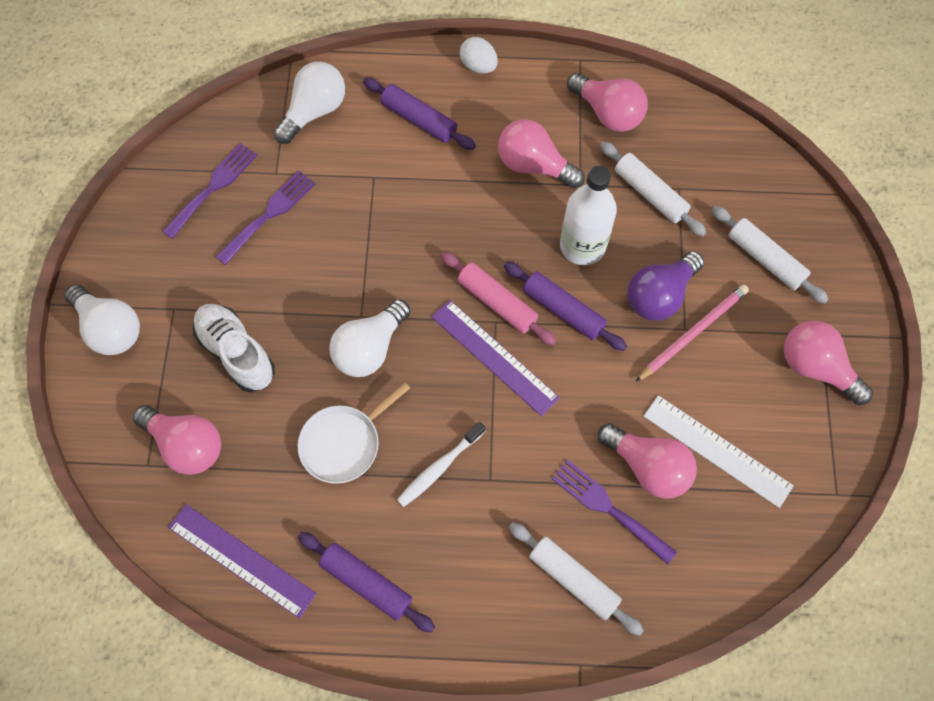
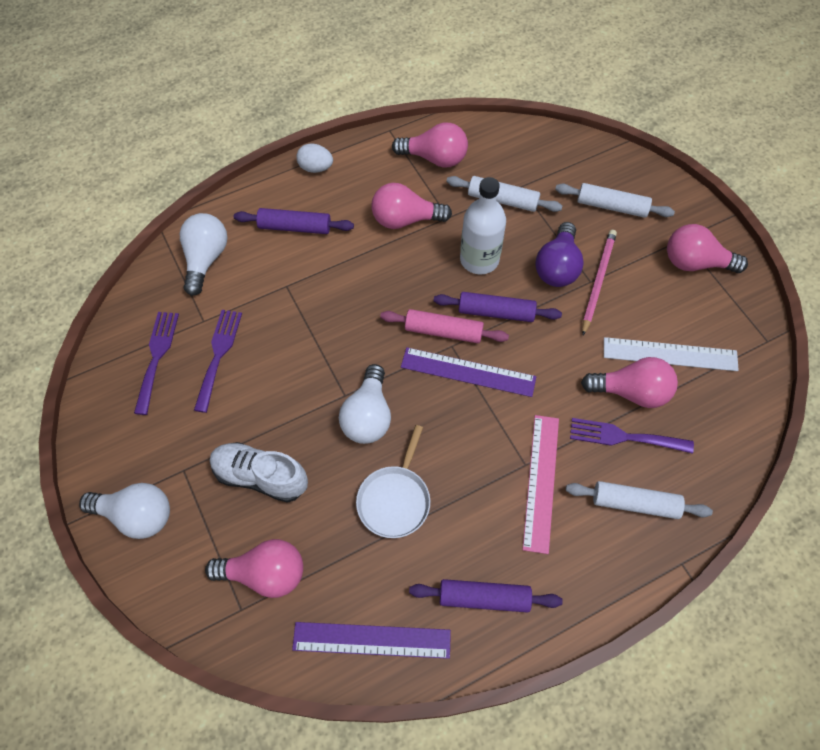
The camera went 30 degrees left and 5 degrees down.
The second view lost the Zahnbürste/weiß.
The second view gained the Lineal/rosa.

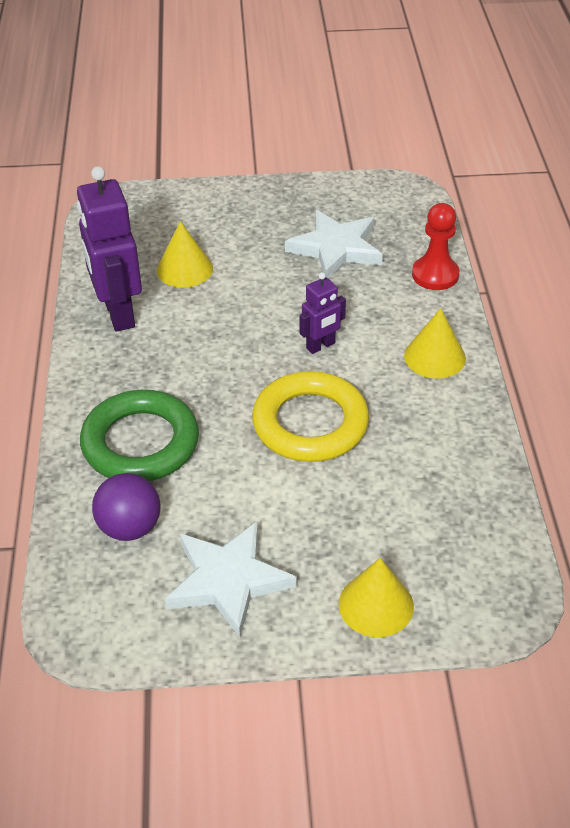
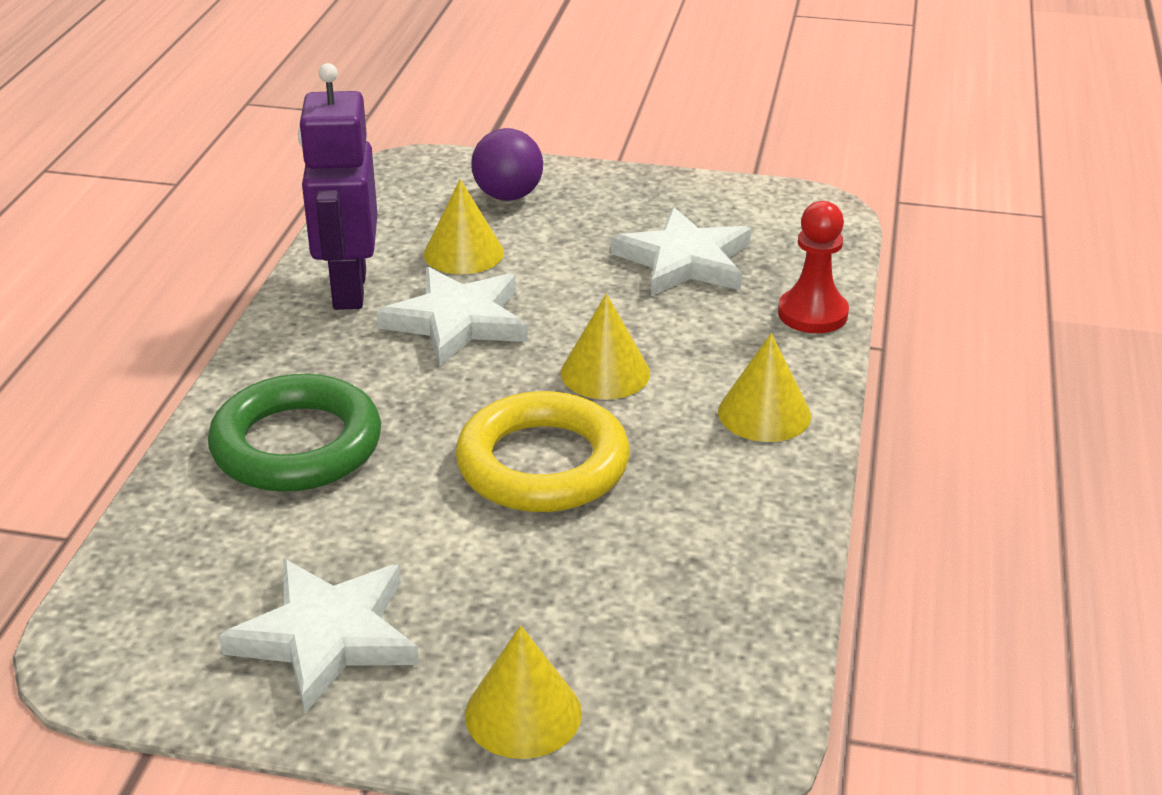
The camera went 15 degrees right and 10 degrees down.
The second view gained the Stern/weiß (no. 2 from left).
The Ball/lila ended up elsewhere.
Where the Roboter/lila (no. 2 from left) stood, the Kegel/gelb (no. 3 from left) came to stand.

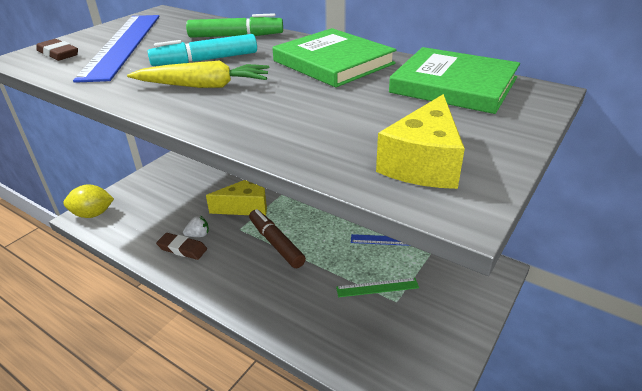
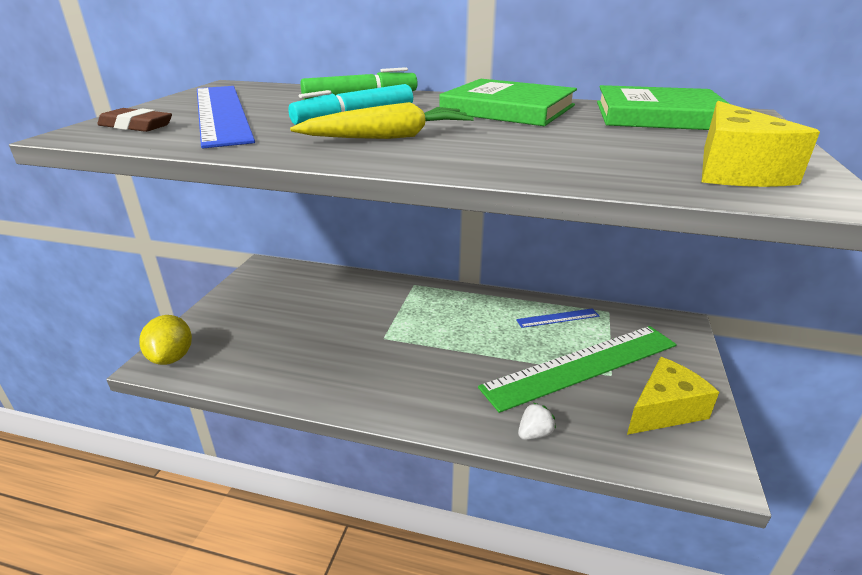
The camera went 20 degrees left and 5 degrees down.
The second view lost the Radiergummi/braun (no. 2 from left).
The second view lost the Filzstift/braun.
The Erdbeere/weiß ended up elsewhere.
The Käse/gelb (no. 1 from left) ended up elsewhere.
The Zitrone/gelb ended up facing another way, 75 degrees counterclockwise from before.
The size of the Lineal/grün changed by a factor of 2.32.

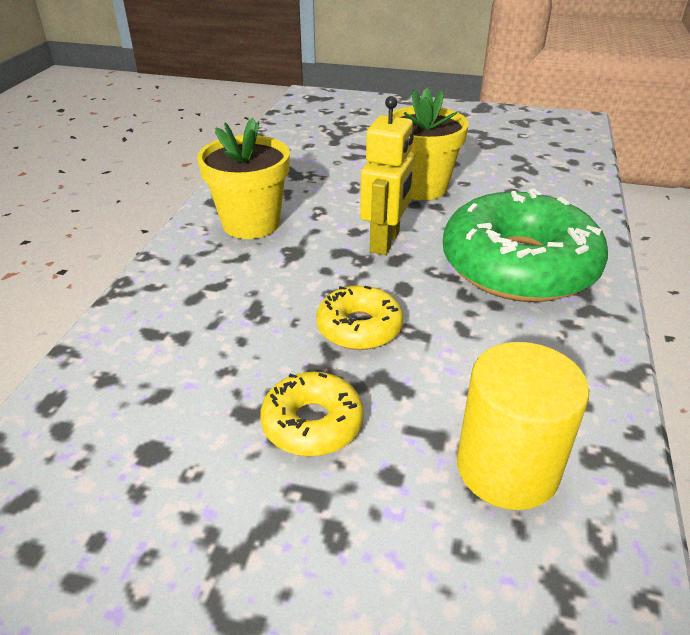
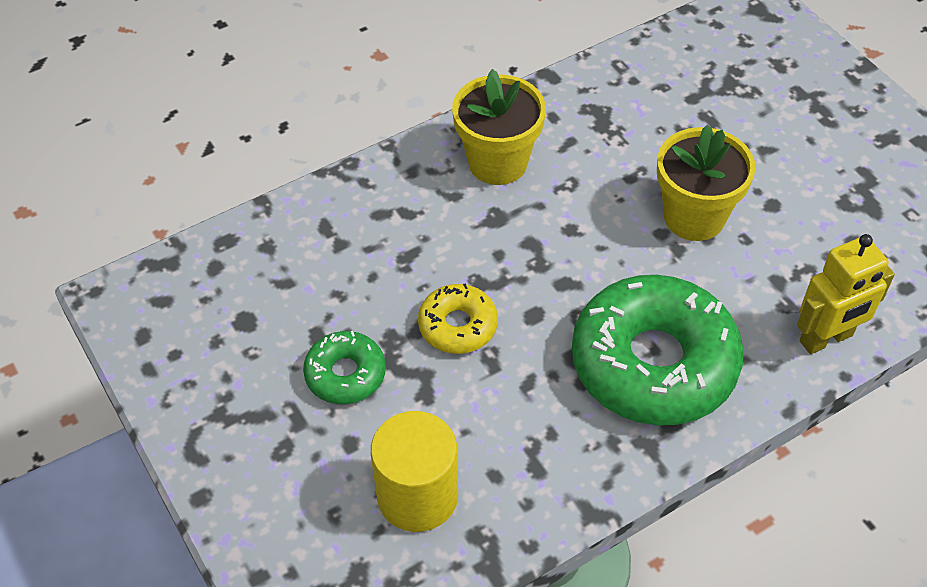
The camera went 45 degrees right and 15 degrees up.
The Roboter/gelb ended up elsewhere.
What was the Donut/gelb (no. 1 from left) turned into the Donut/grün (no. 1 from left).

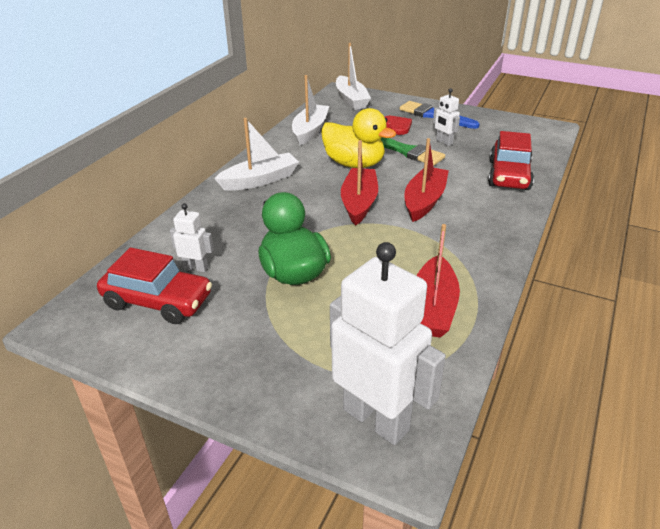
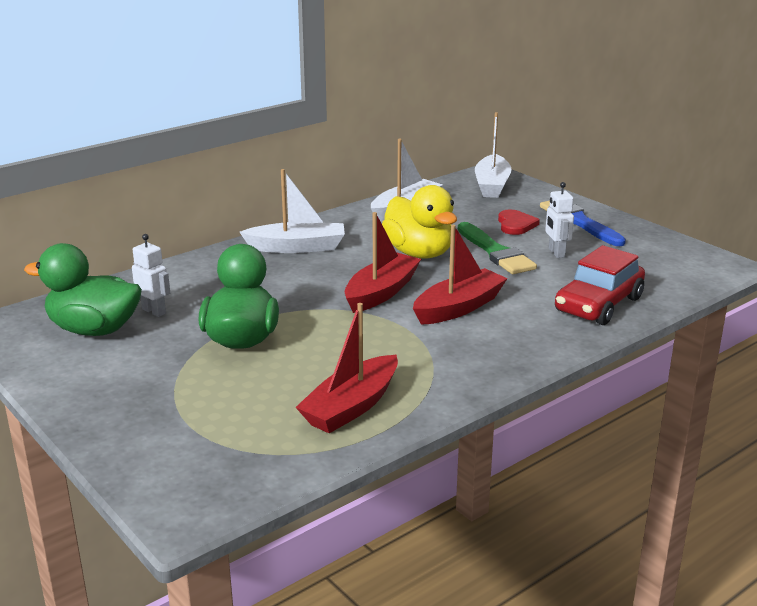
The camera went 25 degrees right and 10 degrees down.
The second view lost the Roboter/weiß (no. 2 from left).
Where the Auto/rot (no. 1 from left) stood, the Ente/grün (no. 1 from left) came to stand.

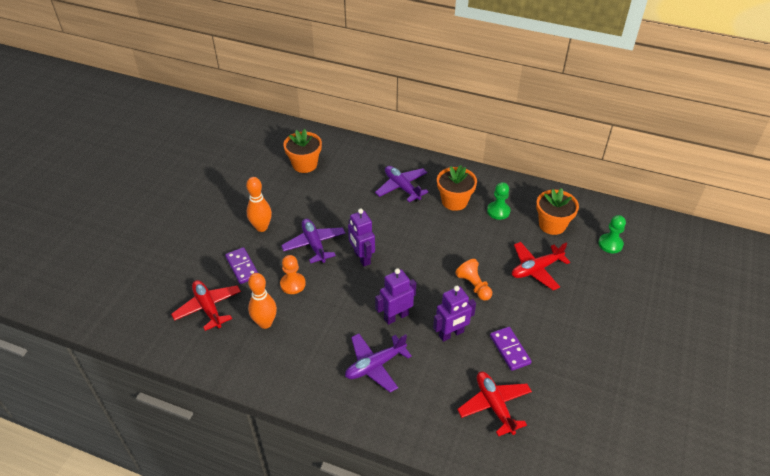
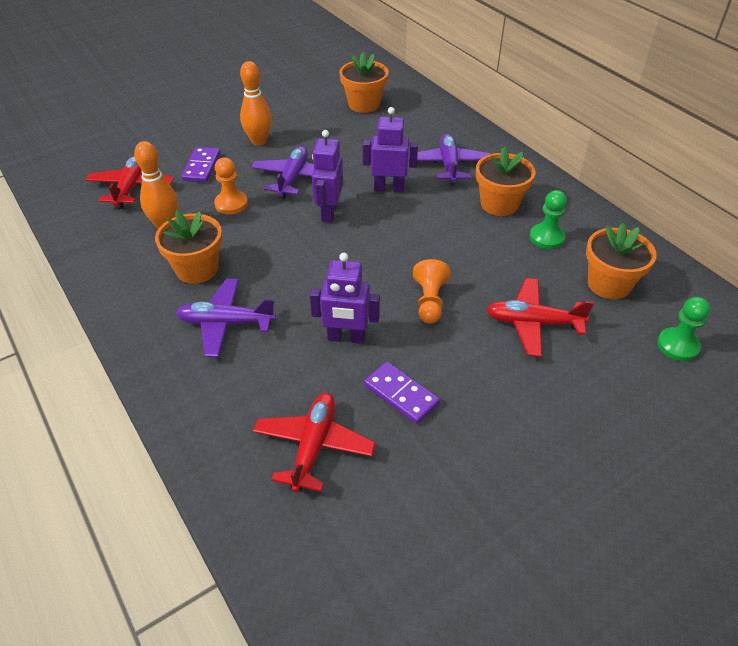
The camera went 35 degrees right and 0 degrees up.
The second view gained the Blumentopf/orange (no. 1 from left).
The Roboter/lila (no. 2 from left in the first image) ended up elsewhere.
The Dominostein/lila (no. 2 from left) ended up facing another way, 60 degrees counterclockwise from before.

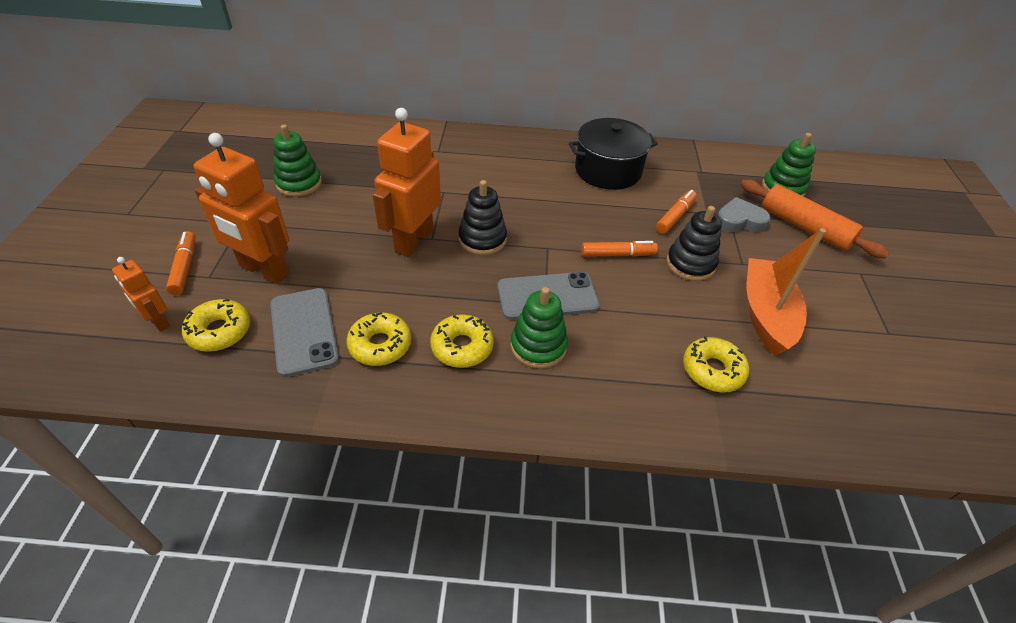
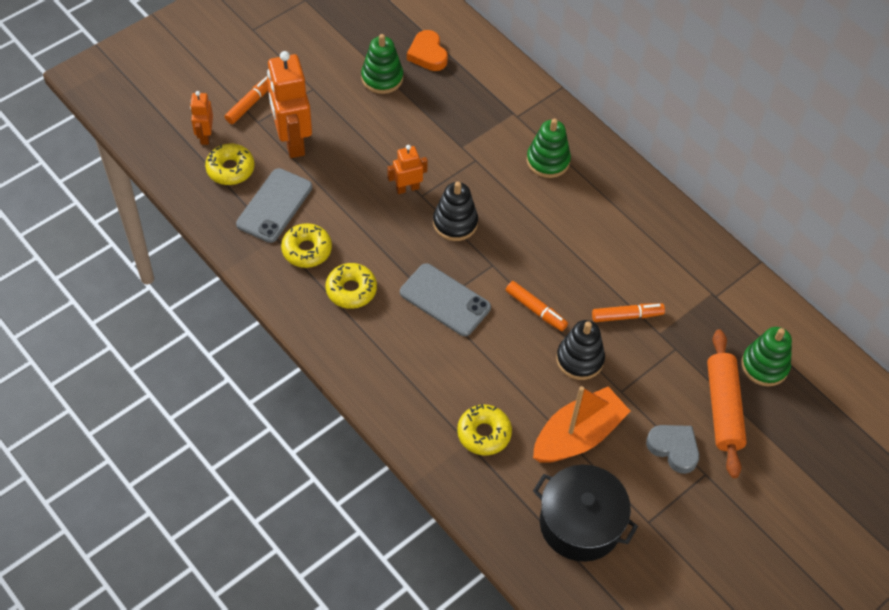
The camera went 45 degrees right and 10 degrees up.
The second view gained the Herz/orange.
The Stapelspielzeug/grün (no. 2 from left) ended up elsewhere.
The Kochtopf/schwarz ended up elsewhere.
The Herz/grau ended up elsewhere.
The size of the Roboter/orange (no. 3 from left) changed by a factor of 0.52.

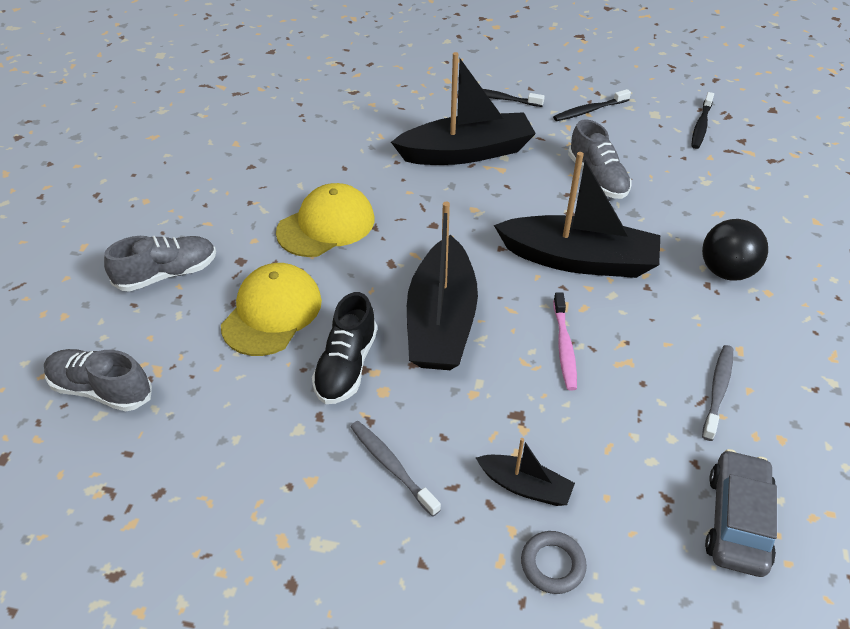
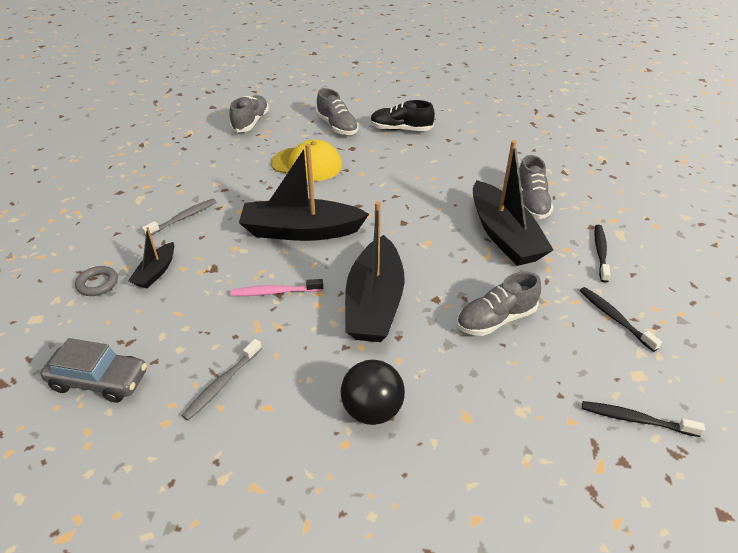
The camera went 85 degrees right and 5 degrees down.
The second view lost the Kappe/gelb (no. 2 from left).
The second view gained the Schuh/grau (no. 4 from left).
The Schuh/schwarz ended up elsewhere.
The Zahnbürste/grau (no. 2 from left) ended up facing another way, 105 degrees clockwise from before.

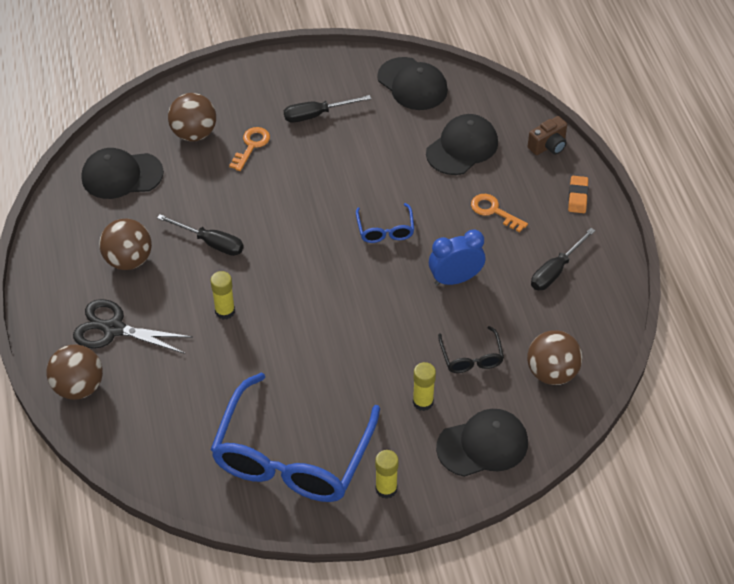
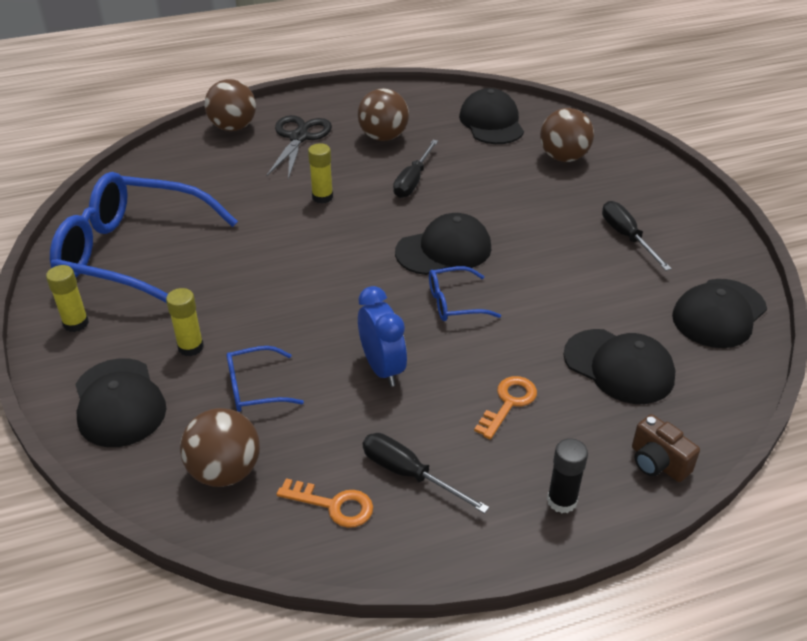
The camera went 85 degrees right and 10 degrees down.
The second view gained the Kappe/schwarz (no. 2 from left).
The Schlüssel/orange (no. 1 from left) ended up elsewhere.
Where the Radiergummi/orange stood, the Klebestift/schwarz came to stand.
What was the Brille/schwarz turned into the Brille/blau (no. 2 from left).

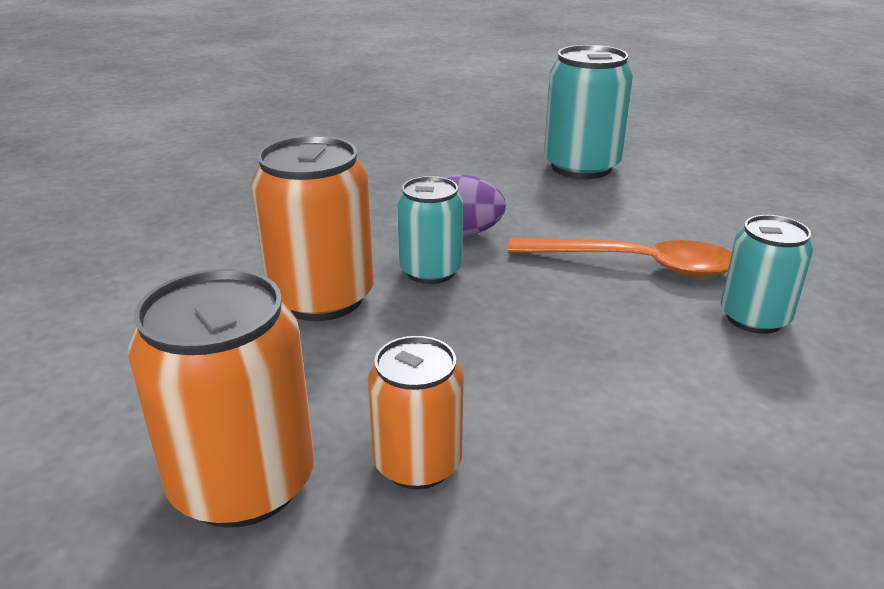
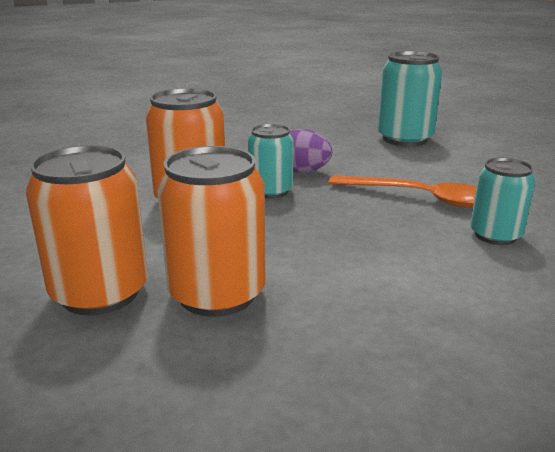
The camera went 10 degrees right and 5 degrees down.
The size of the Dose/orange (no. 3 from left) changed by a factor of 1.59.

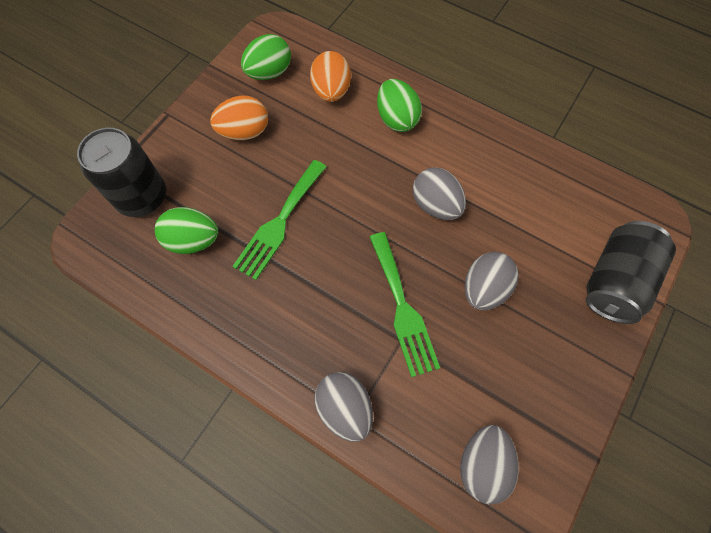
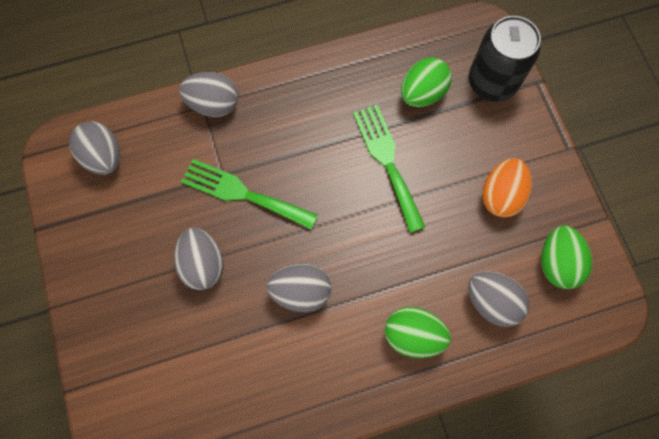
The camera went 130 degrees right and 5 degrees up.
The second view lost the Dose/schwarz (no. 2 from left).
What was the Ei/orange (no. 2 from left) turned into the Ei/grau (no. 5 from left).

